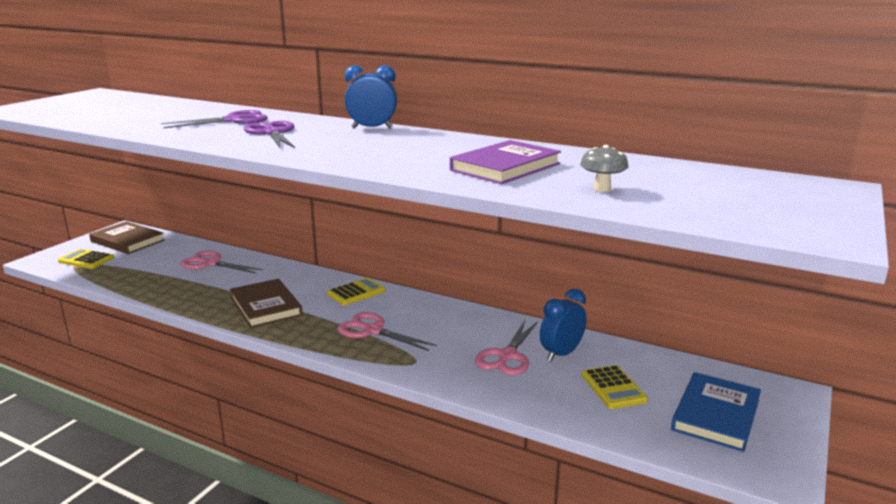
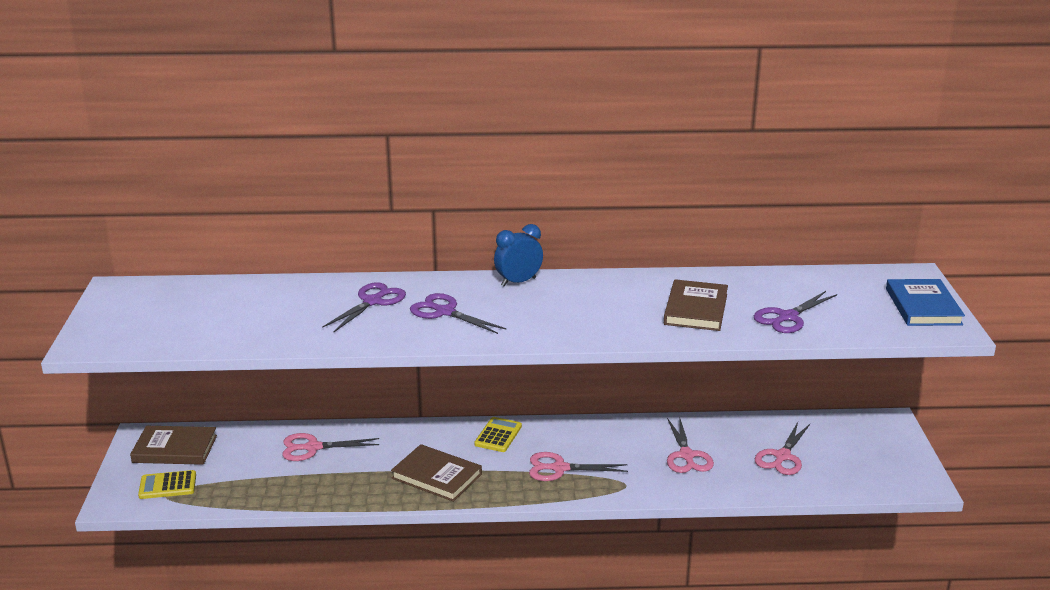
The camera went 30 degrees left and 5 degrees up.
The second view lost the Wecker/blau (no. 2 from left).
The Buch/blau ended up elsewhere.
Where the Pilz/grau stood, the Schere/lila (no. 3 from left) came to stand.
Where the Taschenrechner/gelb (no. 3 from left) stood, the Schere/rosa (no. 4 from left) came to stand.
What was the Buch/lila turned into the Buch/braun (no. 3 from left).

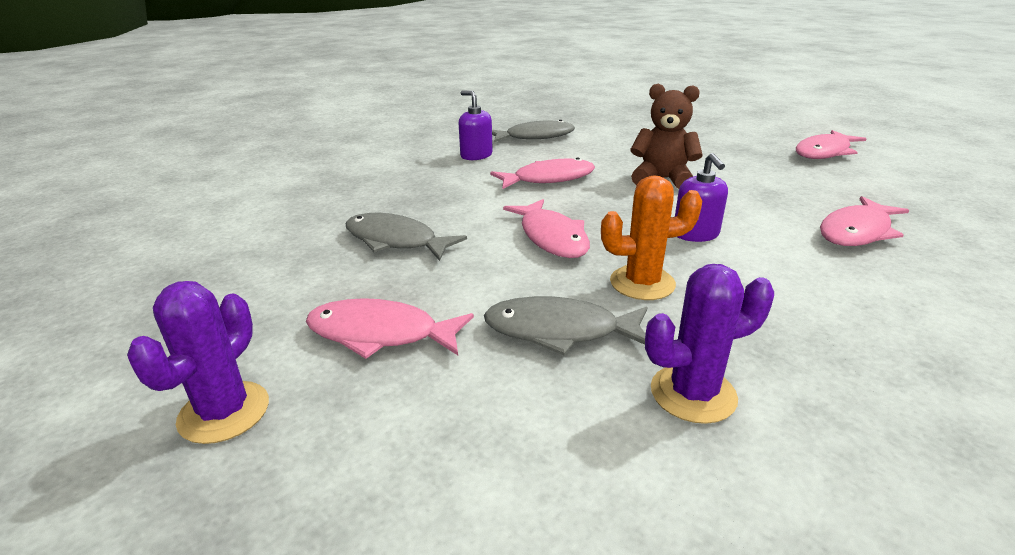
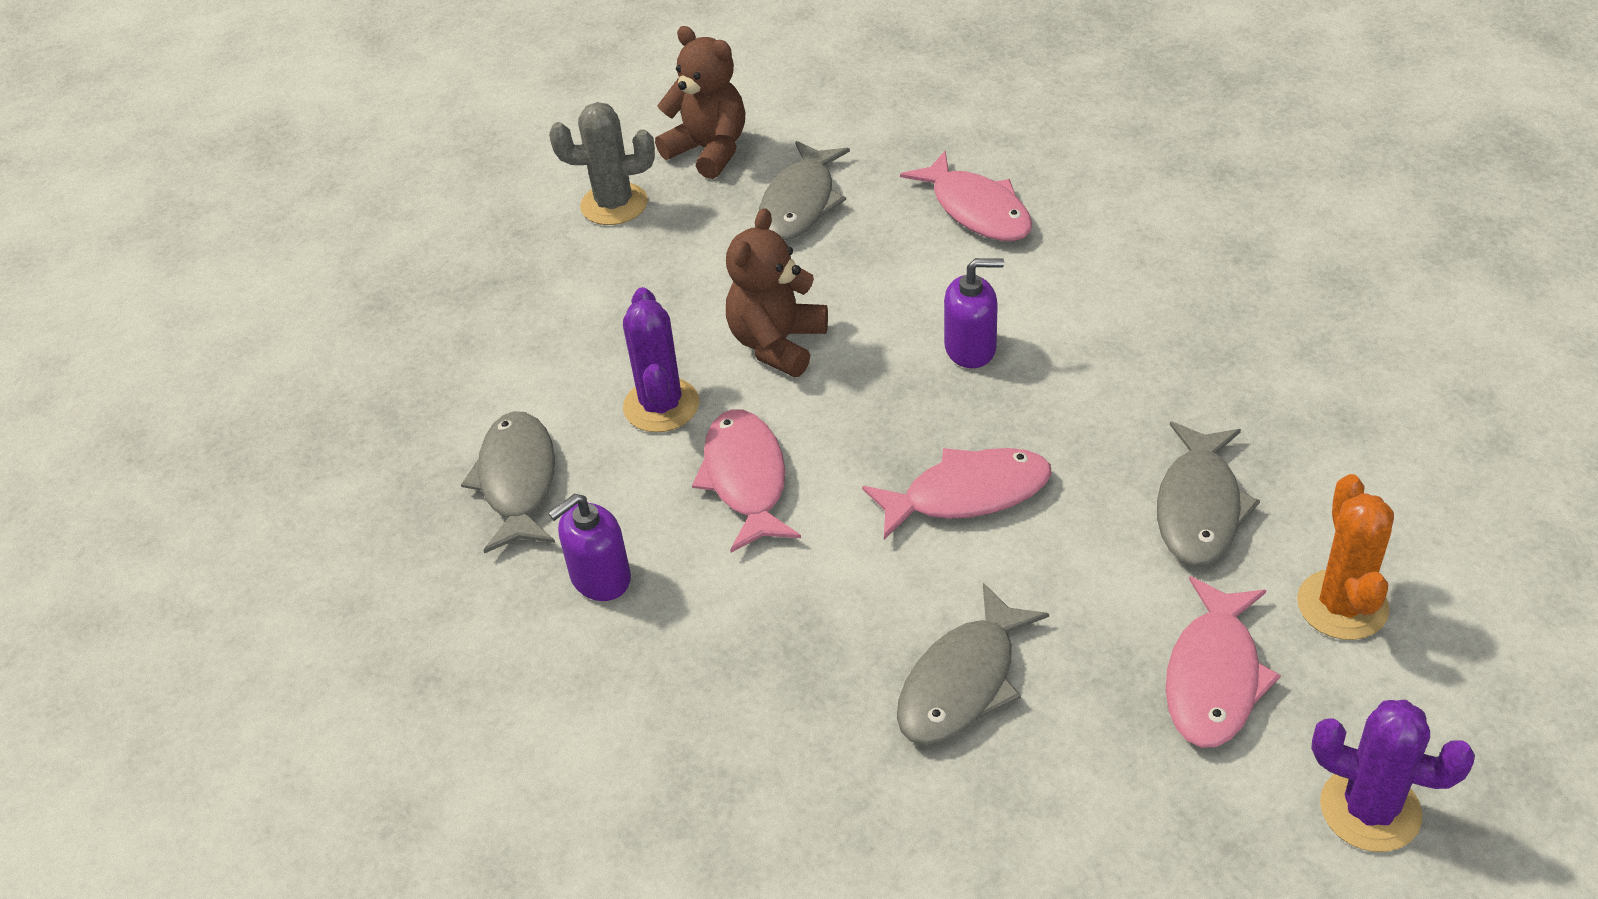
The camera went 80 degrees left and 15 degrees up.
The second view gained the Kaktus/grau.
The second view gained the Fisch/grau (no. 2 from left).
The Kaktus/orange ended up elsewhere.
The Kaktus/lila (no. 2 from left in the first image) ended up elsewhere.
Where the Fisch/rosa (no. 4 from left) stood, the Teddybär/braun (no. 1 from left) came to stand.

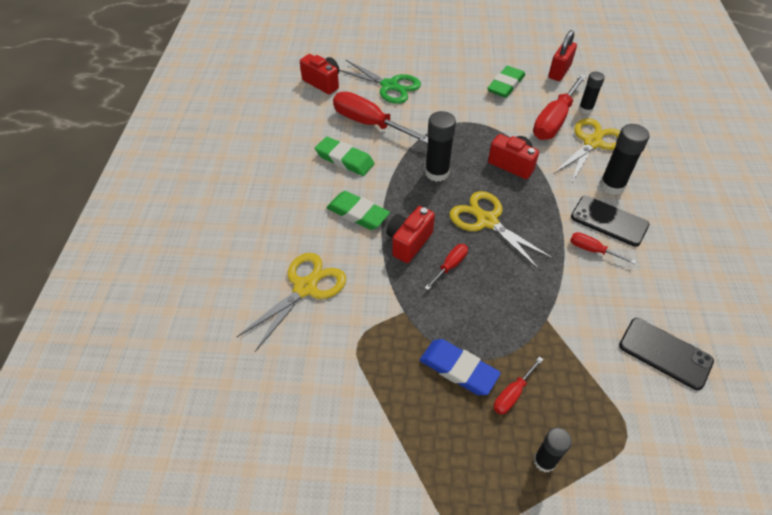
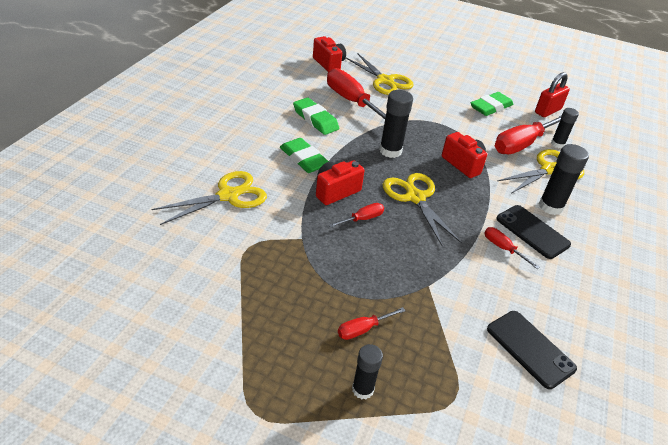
The camera went 15 degrees right and 10 degrees down.
The second view lost the Radiergummi/blau.
What was the Schere/grün turned into the Schere/gelb (no. 2 from left).

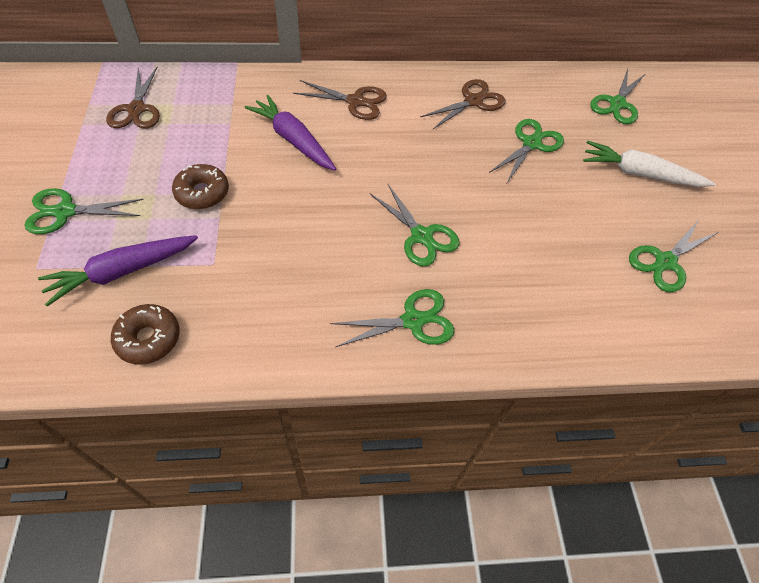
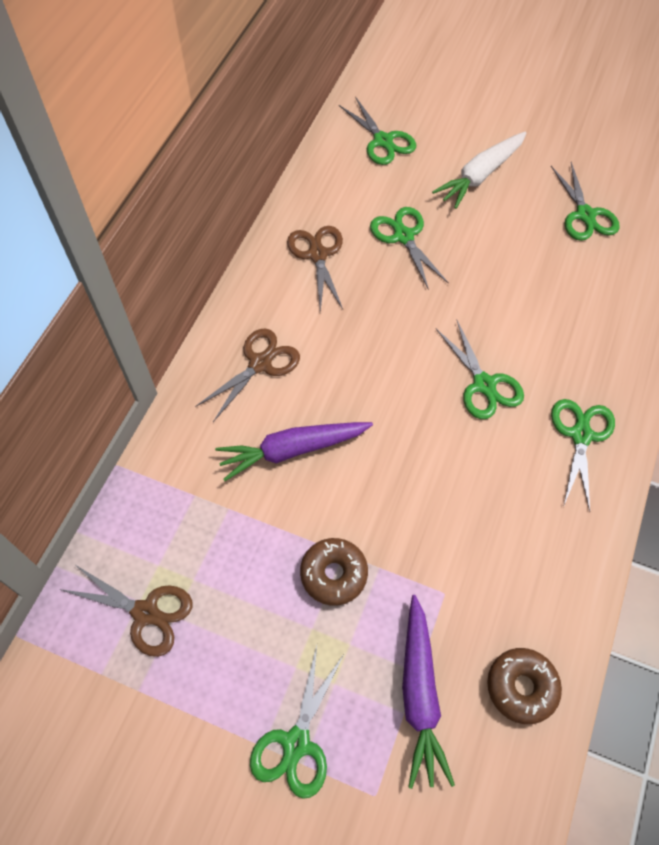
The camera went 60 degrees left and 5 degrees up.
The Schere/grün (no. 3 from left in the first image) ended up facing another way, 75 degrees clockwise from before.

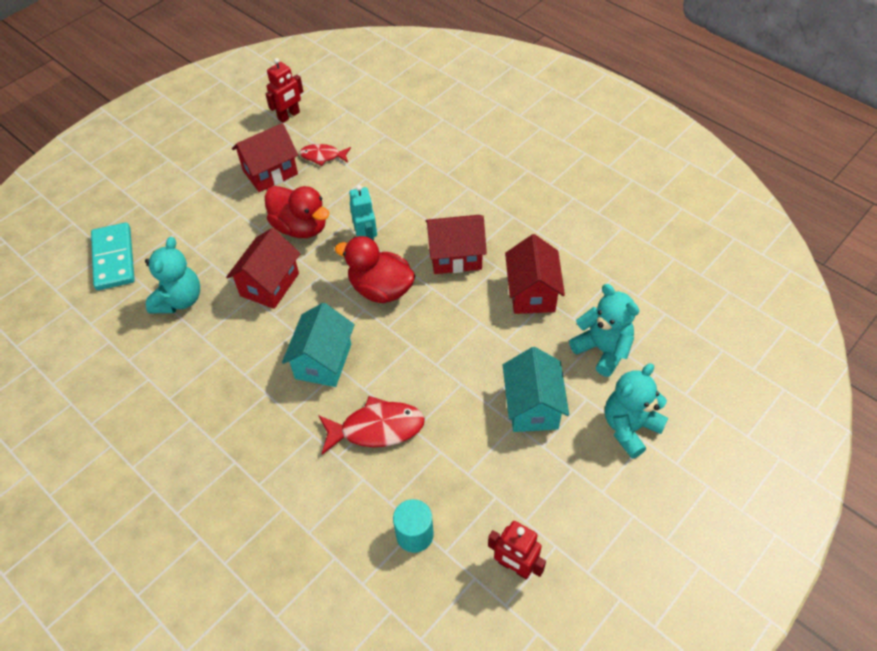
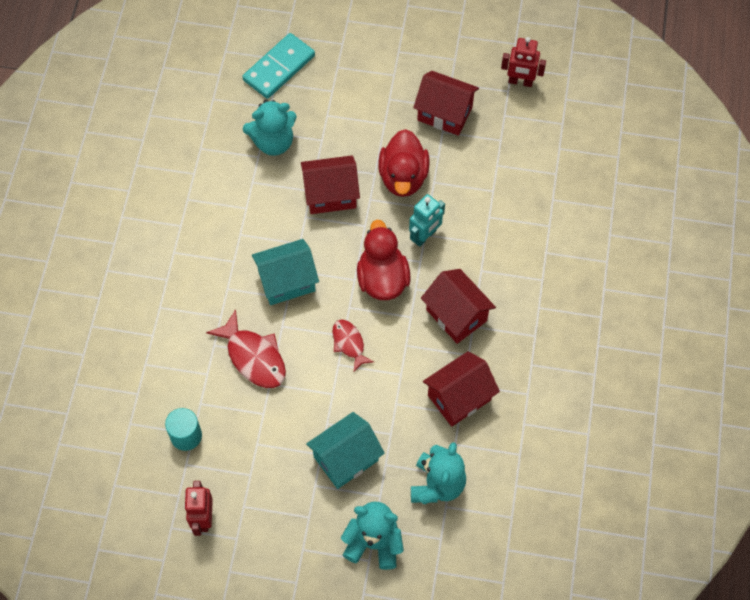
The camera went 55 degrees right and 10 degrees up.
The Fisch/rot (no. 1 from left in the first image) ended up elsewhere.

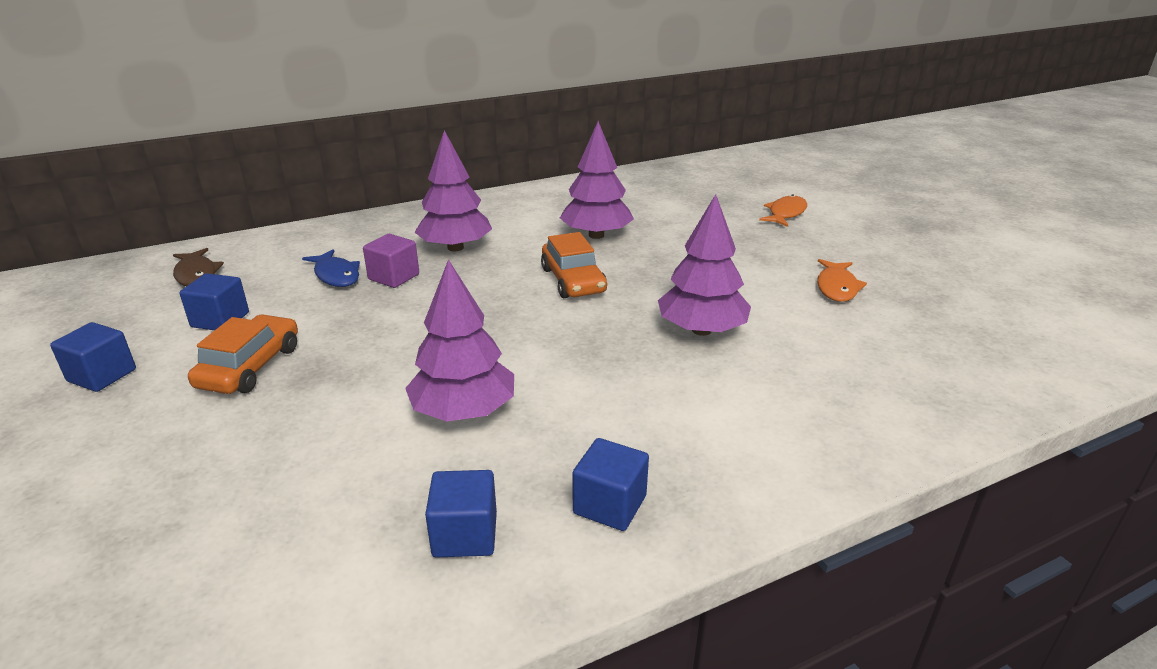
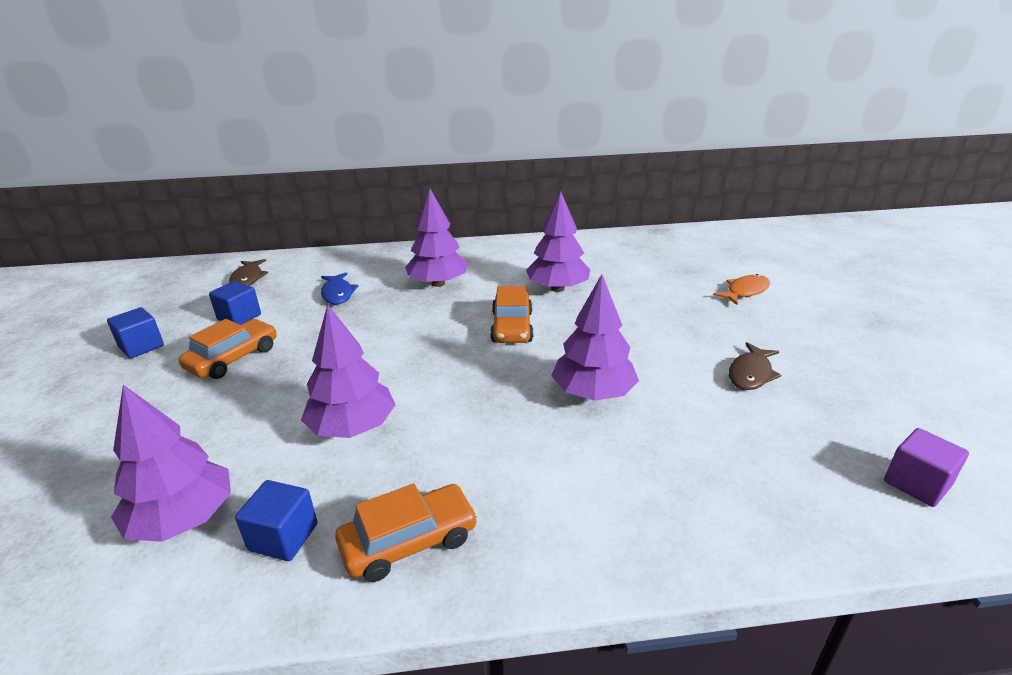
The camera went 20 degrees right and 0 degrees up.
The second view gained the Baum/lila (no. 1 from left).
The Kubus/lila ended up elsewhere.
Where the Kubus/blau (no. 4 from left) stood, the Auto/orange (no. 2 from left) came to stand.
What was the Fisch/orange (no. 2 from left) turned into the Fisch/braun (no. 2 from left).

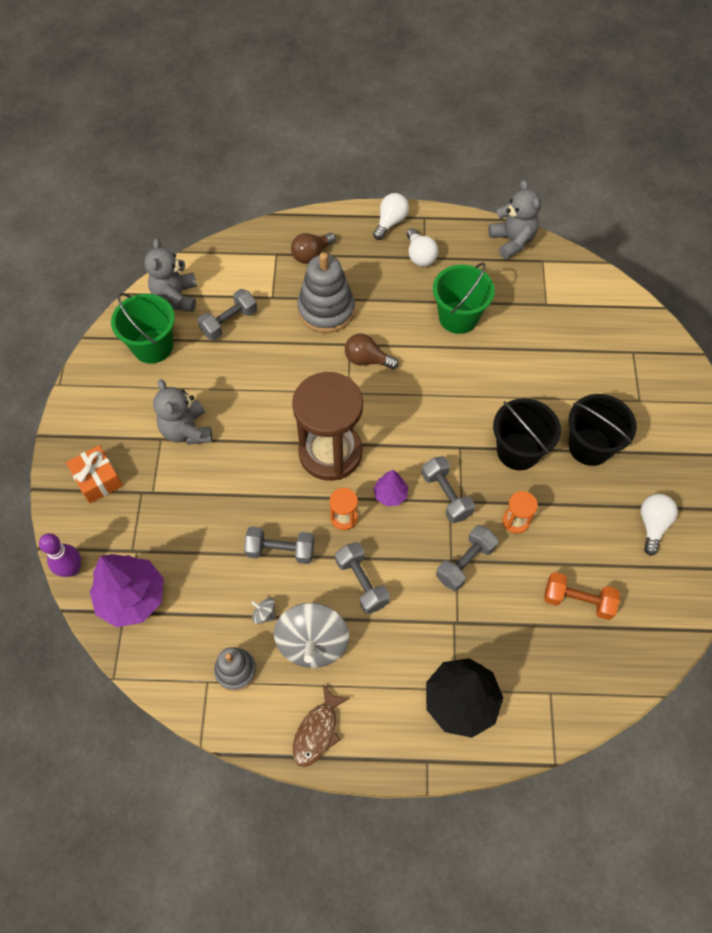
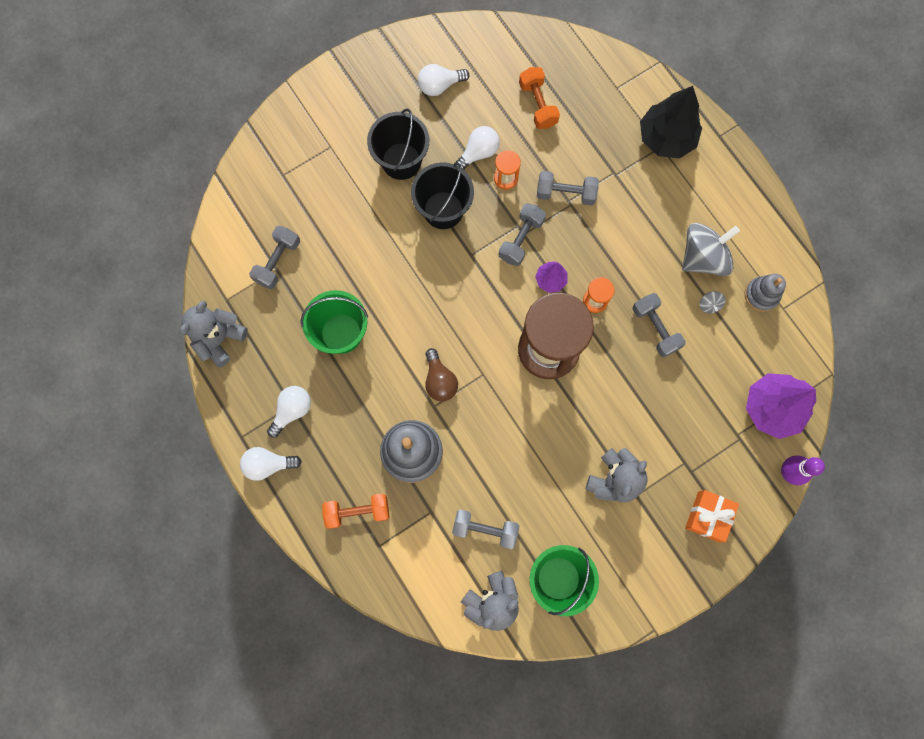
The camera went 125 degrees left and 15 degrees up.
The second view lost the Fisch/braun.
The second view gained the Glühbirne/weiß (no. 4 from left).
The Hantel/grau (no. 3 from left in the first image) ended up elsewhere.
Where the Glühbirne/braun (no. 1 from left) stood, the Hantel/orange (no. 1 from left) came to stand.

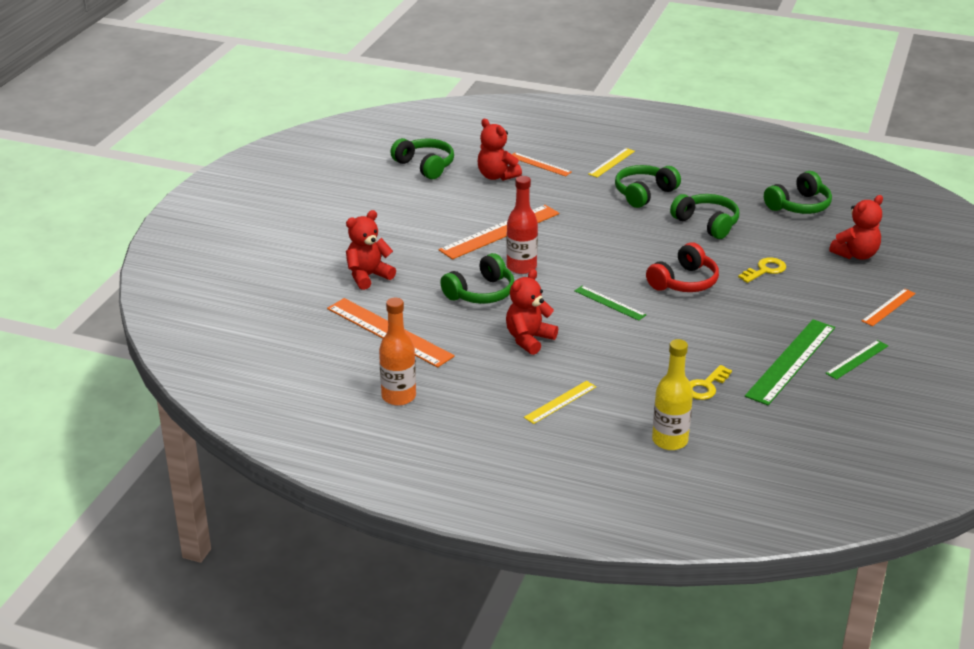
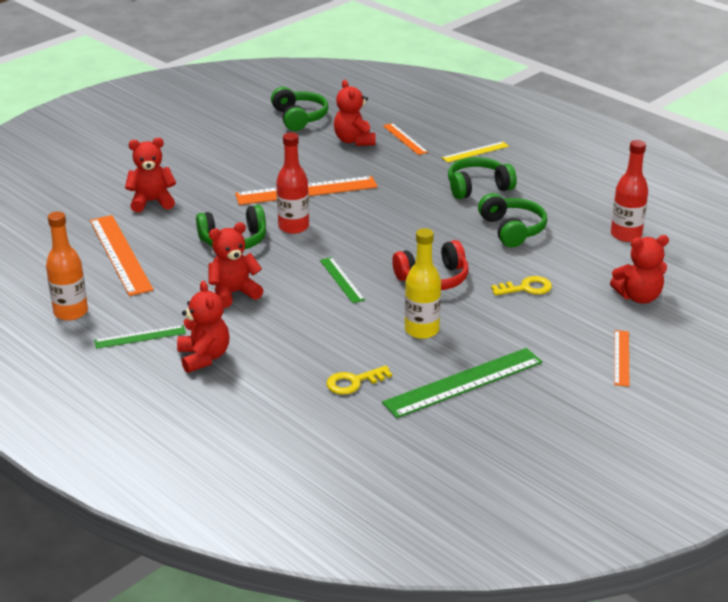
The camera went 25 degrees right and 0 degrees up.
The Flasche/gelb ended up elsewhere.
The Lineal/grün (no. 3 from left in the first image) ended up elsewhere.
Where the Lineal/gelb (no. 1 from left) stood, the Teddybär/rot (no. 2 from left) came to stand.
Where the Kopfhörer/grün (no. 5 from left) stood, the Flasche/rot (no. 2 from left) came to stand.
The Lineal/orange (no. 4 from left) ended up facing another way, 60 degrees counterclockwise from before.

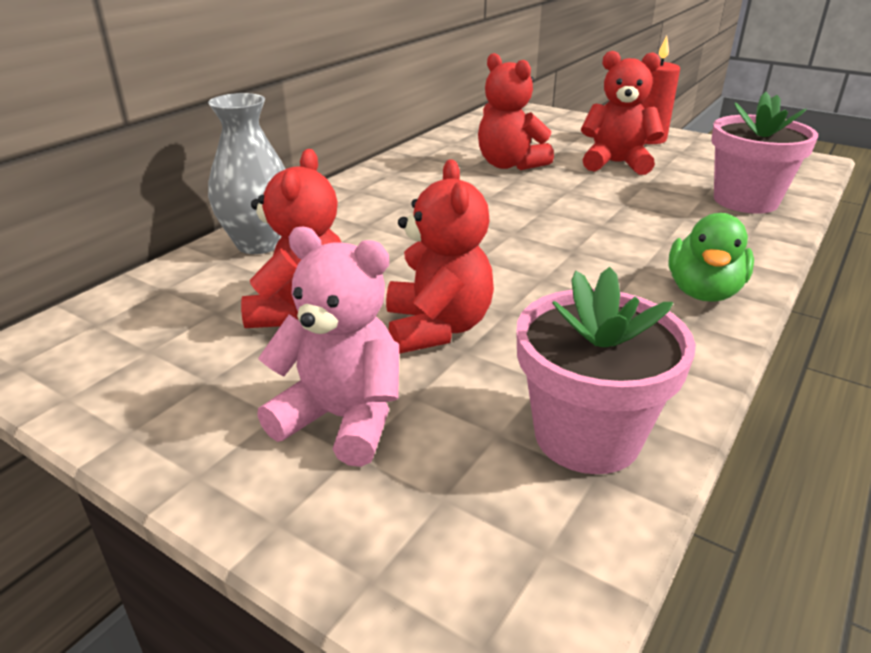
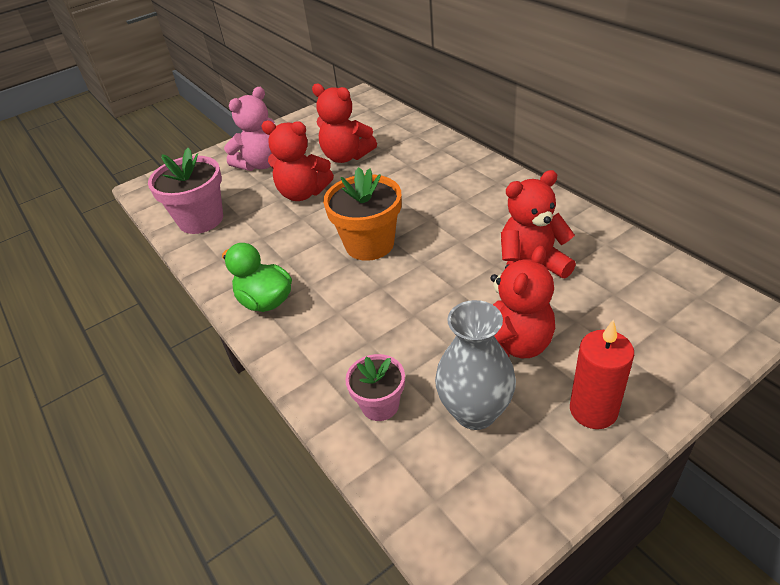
The camera went 115 degrees right and 10 degrees up.
The second view gained the Blumentopf/orange.
The Vase/grau ended up elsewhere.
The size of the Blumentopf/rosa (no. 2 from left) changed by a factor of 0.59.

